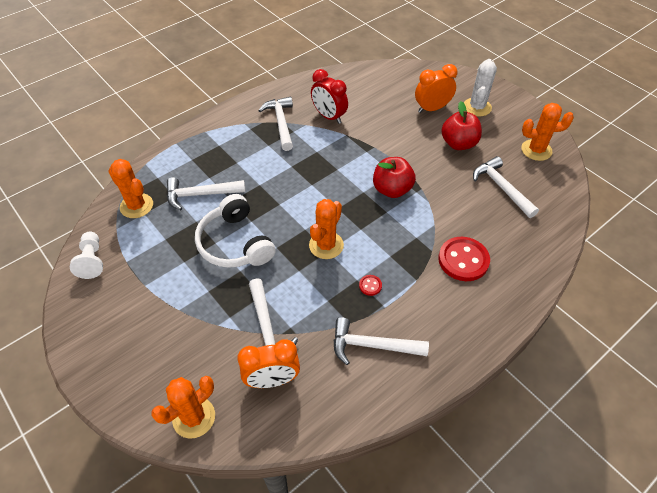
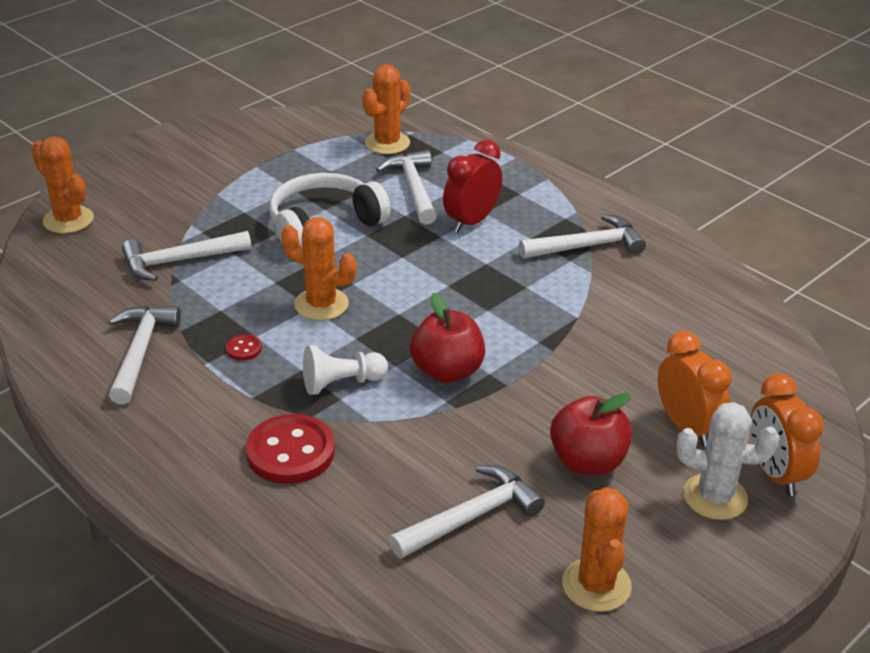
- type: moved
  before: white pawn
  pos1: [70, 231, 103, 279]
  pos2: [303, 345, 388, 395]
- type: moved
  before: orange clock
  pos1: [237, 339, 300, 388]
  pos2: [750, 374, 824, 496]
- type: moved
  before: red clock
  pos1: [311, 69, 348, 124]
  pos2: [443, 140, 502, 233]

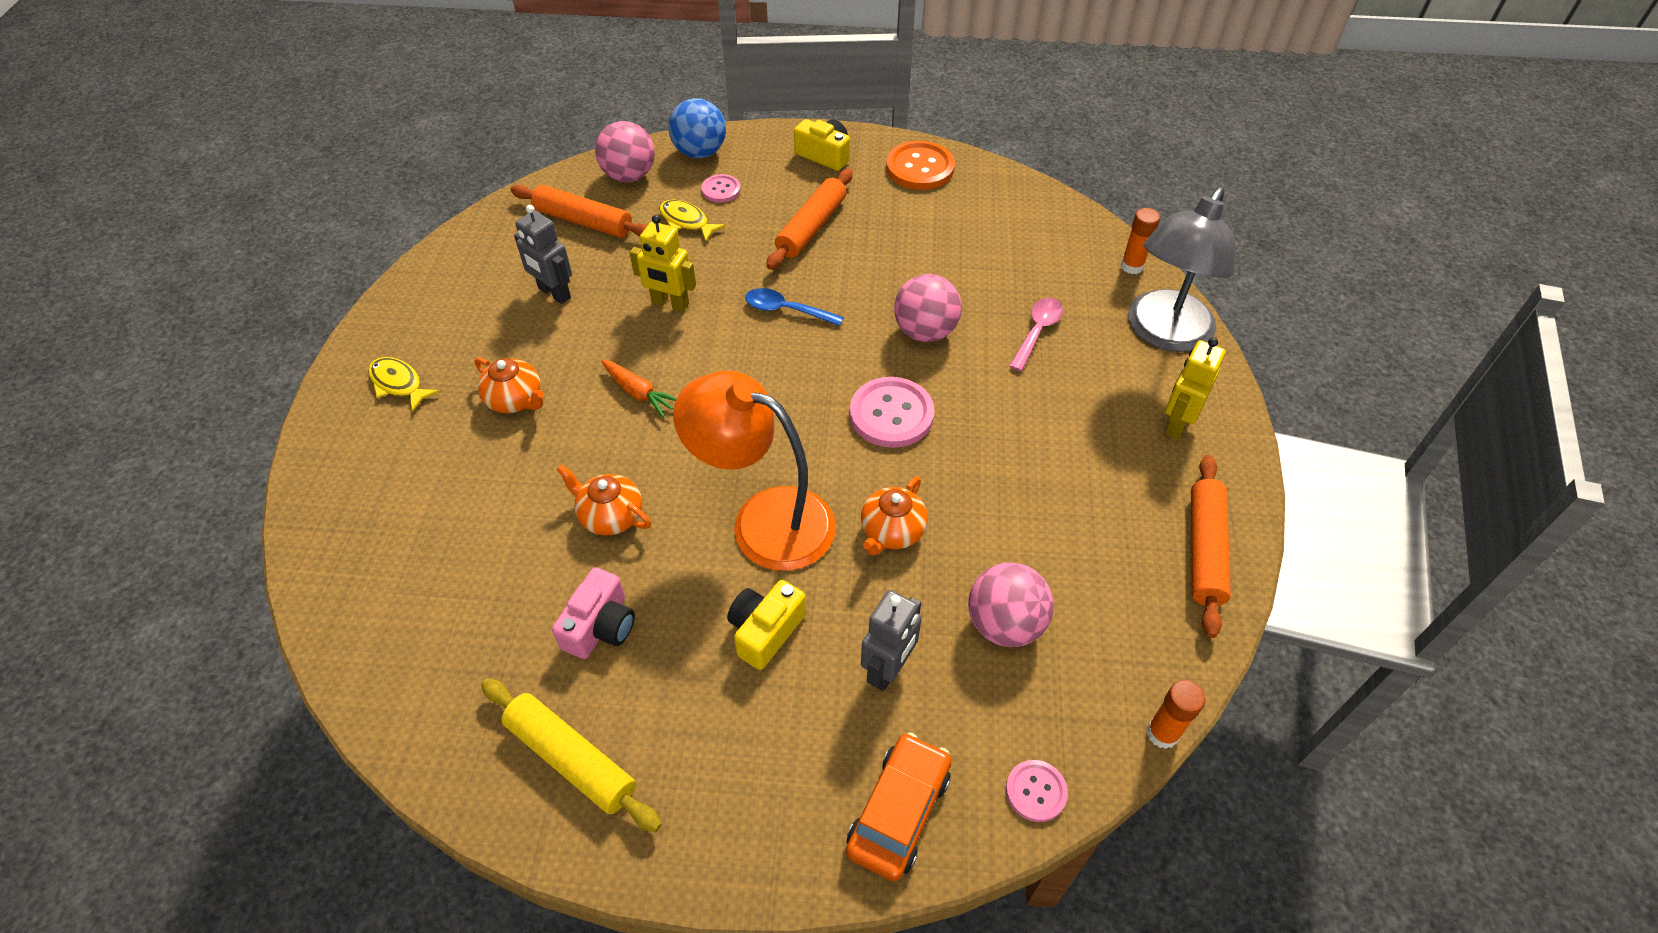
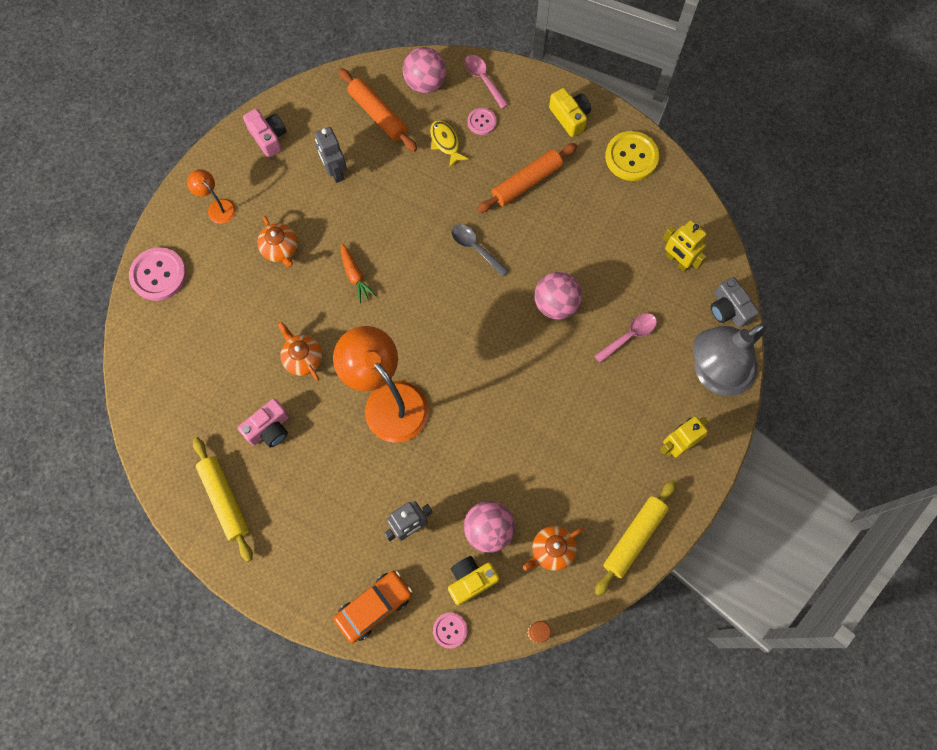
- type: replaced
  before: yellow fish
  after: orange lamp
  pos1: [368, 357, 440, 412]
  pos2: [187, 169, 236, 224]
- type: moved
  before: yellow robot
  pos1: [630, 215, 696, 312]
  pos2: [663, 220, 706, 272]
- type: replaced
  before: blue ball
  after: pink spoon
  pos1: [669, 98, 726, 158]
  pos2: [464, 55, 509, 109]
- type: moved
  before: yellow camera
  pos1: [727, 580, 806, 670]
  pos2: [448, 556, 499, 606]
- type: recoloured
  before: blue spoon
  after: grey spoon
  pos1: [745, 288, 844, 326]
  pos2: [451, 224, 509, 277]
- type: moved
  before: pink button
  pos1: [850, 377, 935, 448]
  pos2: [129, 247, 186, 301]
- type: moved
  before: orange teapot
  pos1: [861, 476, 928, 556]
  pos2: [523, 526, 583, 571]
- type: recoloured
  before: orange button
  after: yellow button
  pos1: [886, 141, 955, 190]
  pos2: [605, 131, 659, 181]
- type: replaced
  before: orange glue stick
  after: grey camera
  pos1: [1121, 208, 1160, 274]
  pos2: [711, 277, 759, 328]
- type: recoloured
  before: orange rolling pin
  after: yellow rolling pin
  pos1: [1191, 455, 1231, 638]
  pos2: [595, 480, 676, 596]
- type: added
  after: pink camera
  pos2: [243, 109, 287, 157]

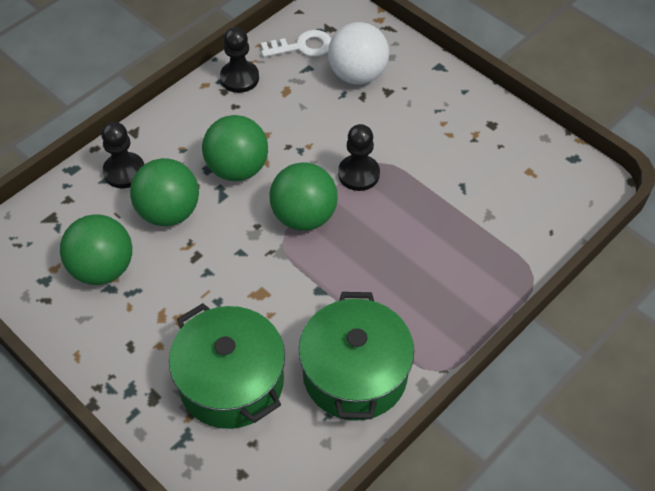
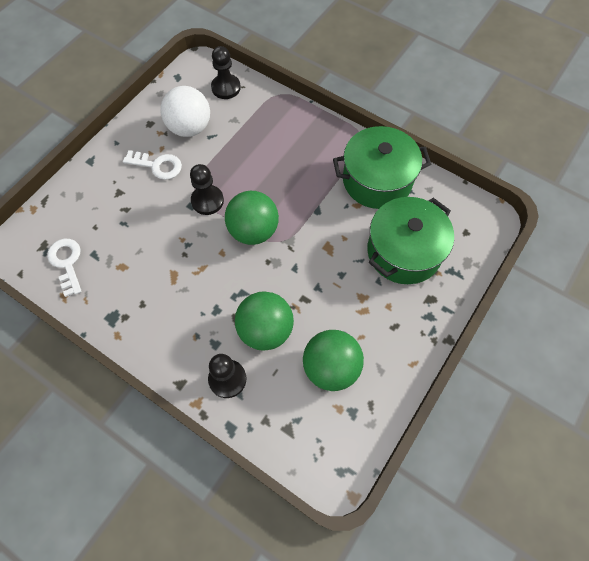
- type: removed
  before: green ball
  pos1: [202, 115, 268, 181]
- type: moved
  before: black pawn
  pos1: [220, 27, 259, 93]
  pos2: [211, 46, 241, 99]
- type: moved
  before: white ball
  pos1: [328, 22, 389, 85]
  pos2: [161, 86, 210, 137]
- type: added
  after: white key
  pos2: [123, 150, 182, 180]

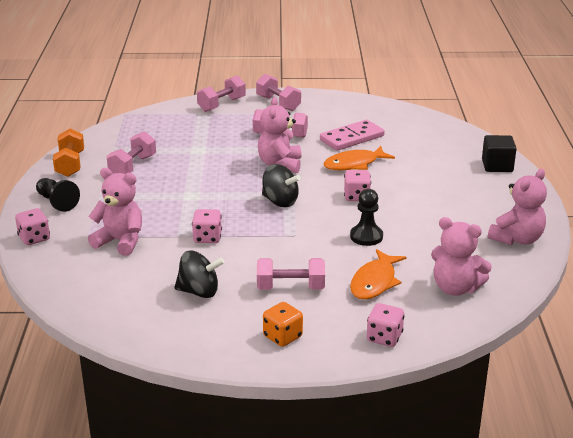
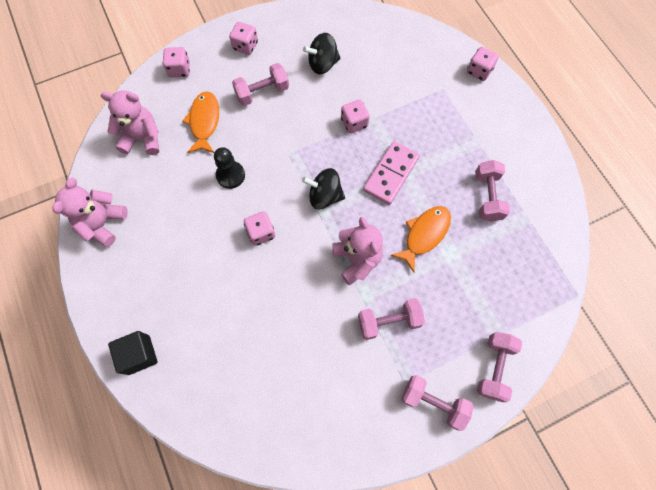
- type: removed
  before: black pawn
  pos1: [36, 178, 80, 212]
- type: removed
  before: orange dumbbell
  pos1: [53, 129, 84, 177]
- type: removed
  before: pink teddy bear
  pos1: [88, 168, 142, 256]
- type: recoloured
  before: orange dice
  after: pink dice
  pos1: [263, 302, 303, 347]
  pos2: [229, 22, 258, 55]
- type: moved
  before: pink domino
  pos1: [320, 120, 385, 151]
  pos2: [363, 141, 420, 205]
- type: moved
  before: orange fish
  pos1: [323, 146, 395, 170]
  pos2: [390, 206, 451, 272]

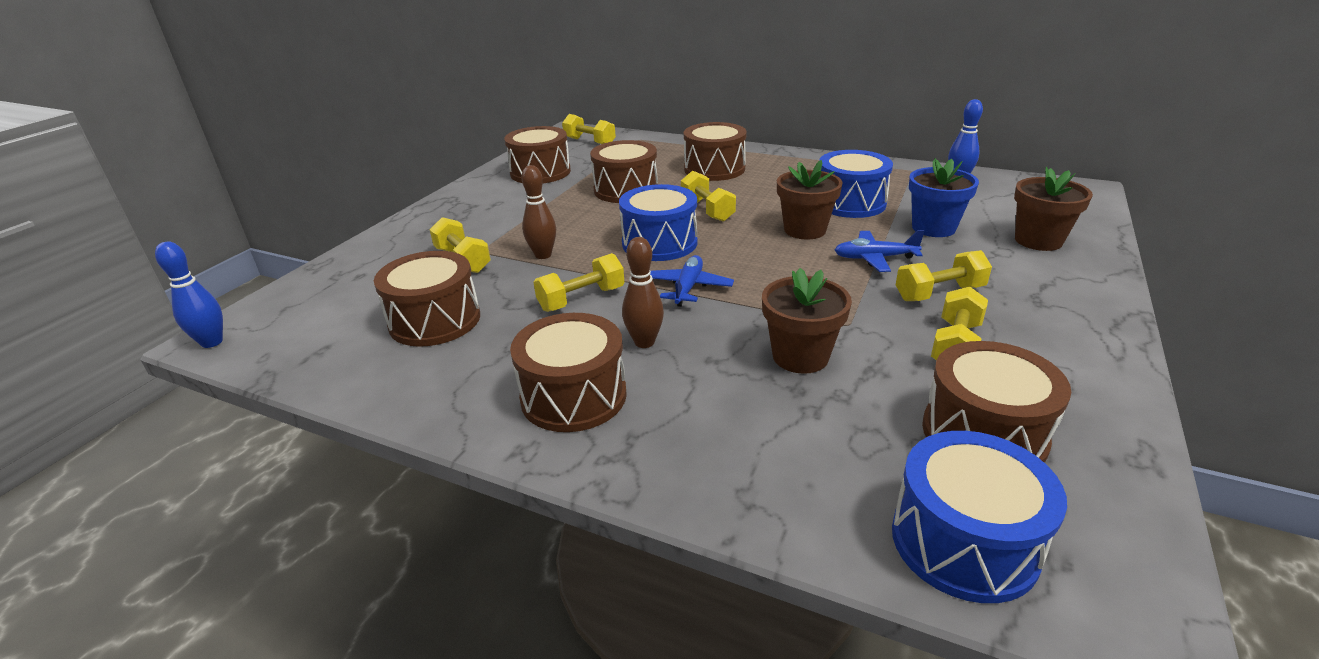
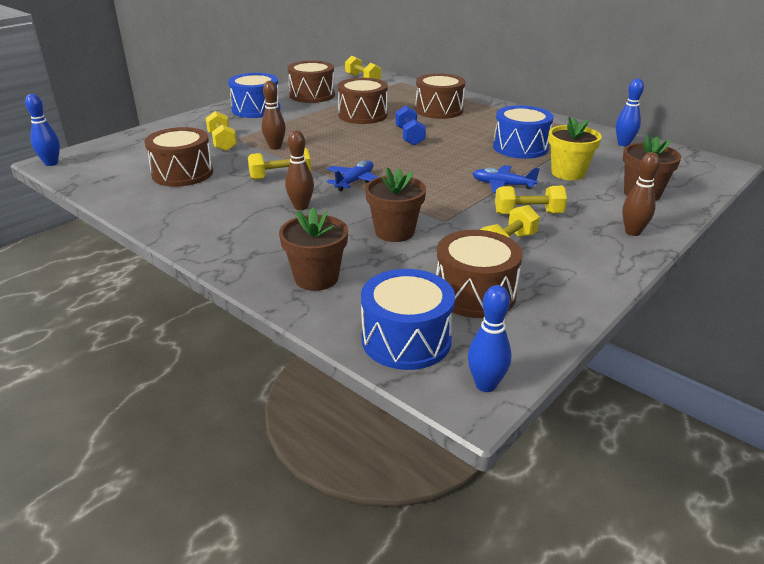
- type: removed
  before: brown drum
  pos1: [510, 313, 627, 432]
- type: moved
  before: blue drum
  pos1: [619, 184, 697, 261]
  pos2: [228, 73, 280, 118]
- type: recoloured
  before: yellow dumbbell
  after: blue dumbbell
  pos1: [681, 171, 736, 222]
  pos2: [395, 106, 426, 146]
- type: moved
  before: brown flower pot
  pos1: [777, 160, 843, 239]
  pos2: [279, 208, 348, 291]
- type: recoloured
  before: blue flower pot
  after: yellow flower pot
  pos1: [909, 158, 979, 237]
  pos2: [548, 117, 602, 180]
- type: added
  after: blue bowling pin
  pos2: [468, 285, 511, 392]
- type: added
  after: brown bowling pin
  pos2: [622, 152, 660, 236]

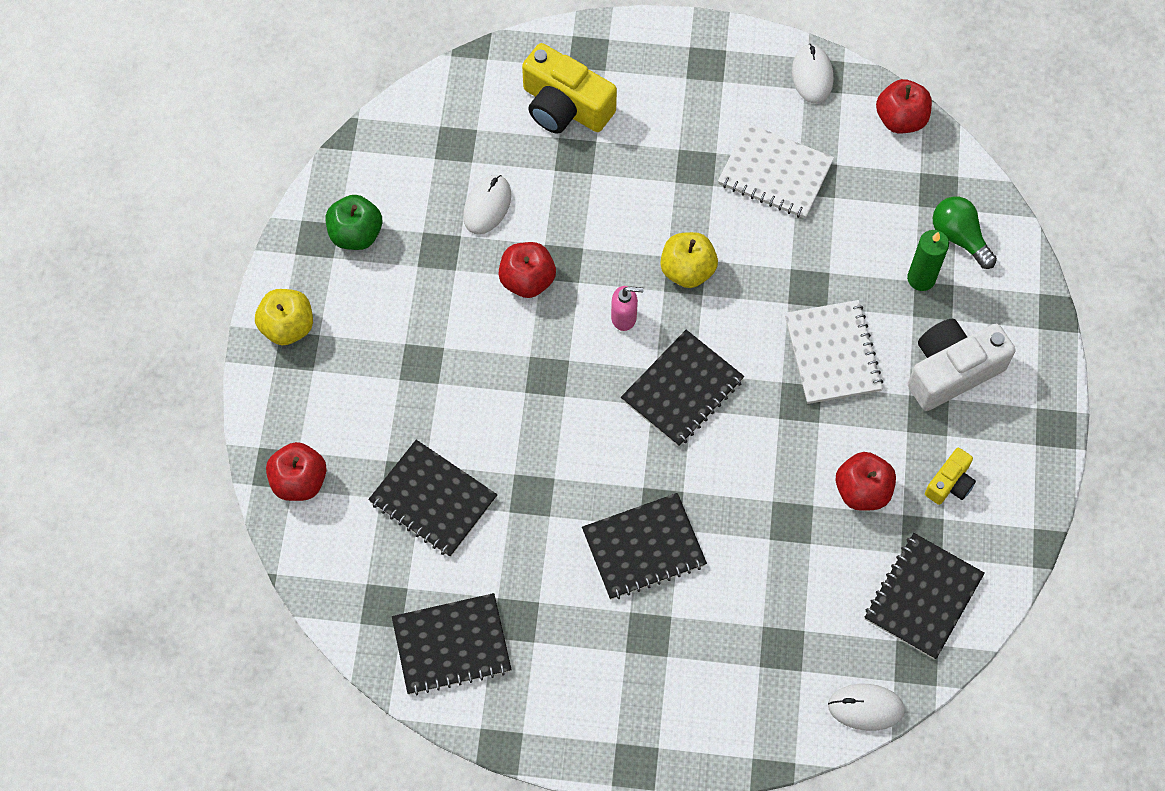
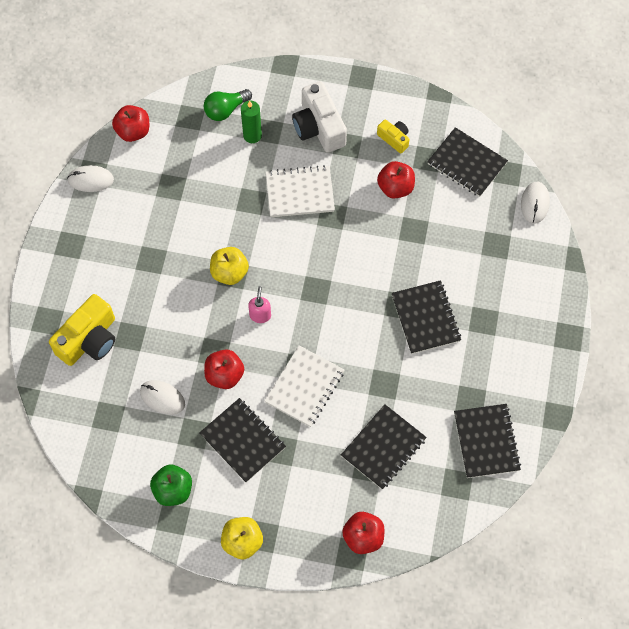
- type: moved
  before: black notebook
  pos1: [621, 330, 744, 447]
  pos2: [199, 398, 286, 482]
- type: moved
  before: white notebook
  pos1: [718, 123, 834, 219]
  pos2: [265, 345, 344, 427]

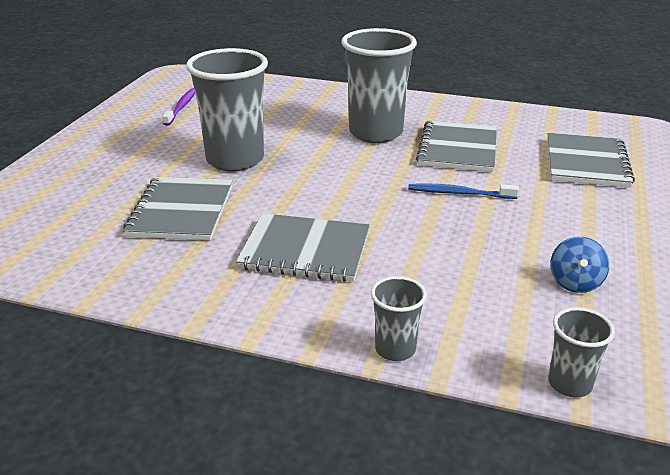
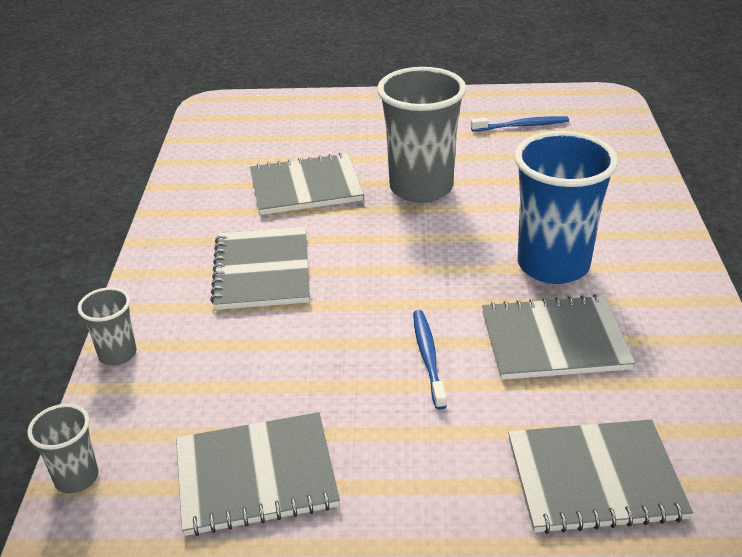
- type: recoloured
  before: purple toothbrush
  after: blue toothbrush
  pos1: [162, 88, 195, 126]
  pos2: [471, 116, 569, 131]
- type: recoloured
  before: grey cup
  after: blue cup
  pos1: [341, 28, 417, 143]
  pos2: [514, 131, 618, 284]
- type: replaced
  before: blue spinning top
  after: grey notebook
  pos1: [551, 237, 609, 293]
  pos2: [176, 412, 340, 536]

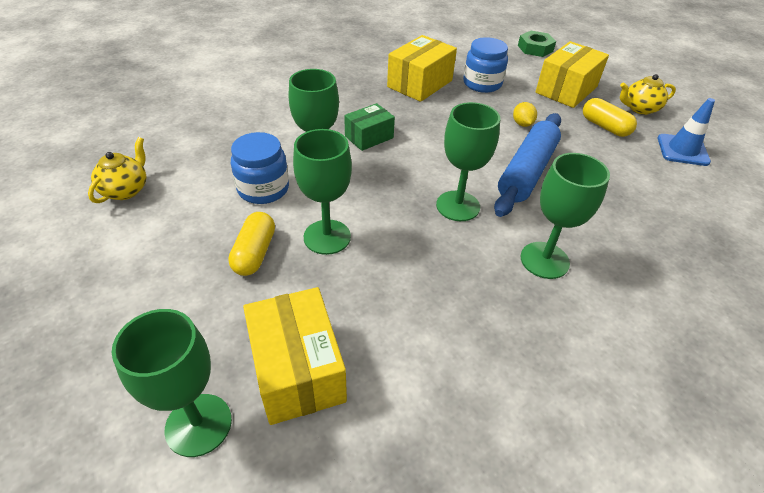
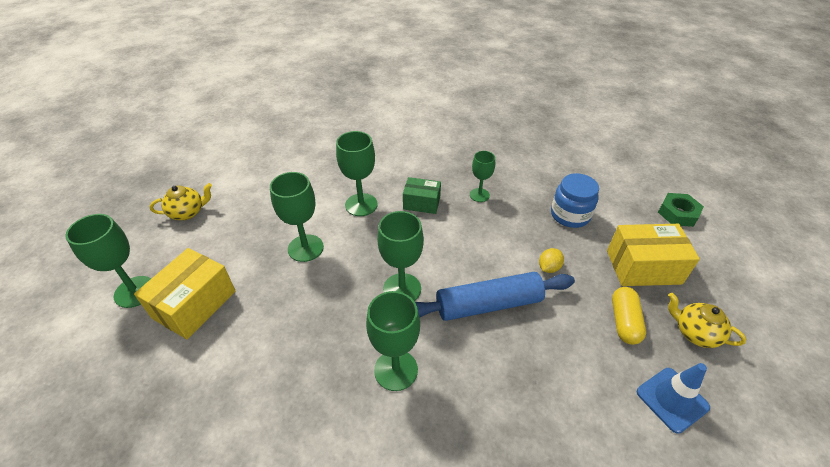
- type: moved
  before: yellow teapot
  pos1: [88, 137, 146, 203]
  pos2: [150, 183, 212, 220]
- type: removed
  before: yellow capsule
  pos1: [228, 212, 275, 276]
- type: removed
  before: blue jar
  pos1: [231, 132, 289, 204]
- type: removed
  before: yellow box
  pos1: [387, 35, 457, 102]
- type: added
  after: green goblet
  pos2: [470, 151, 495, 202]

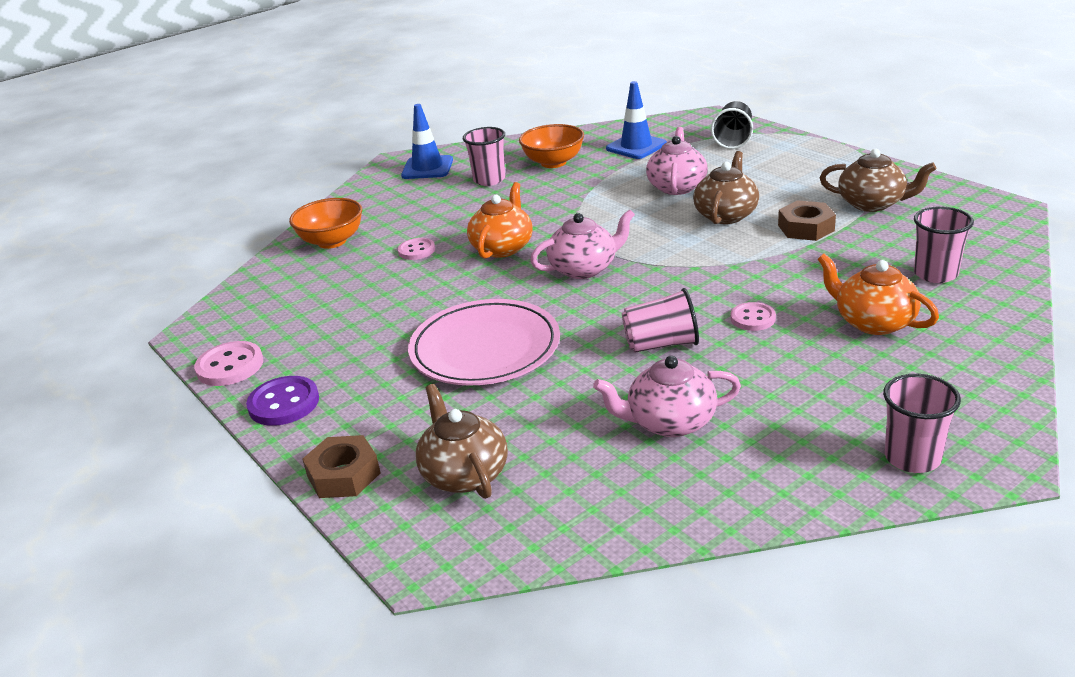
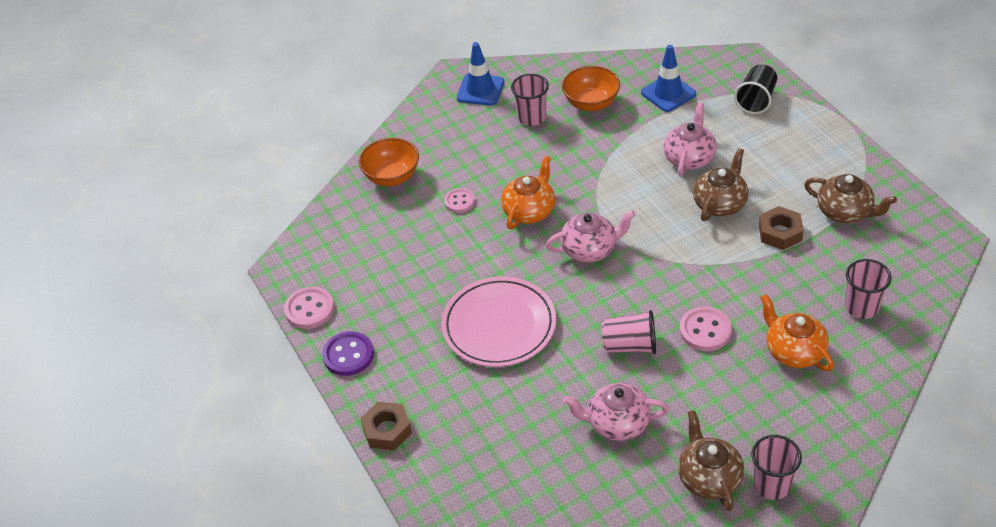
- type: moved
  before: brown teapot
  pos1: [415, 384, 508, 499]
  pos2: [678, 410, 744, 511]
- type: resized
  before: pink button
  pos1: [731, 302, 776, 331]
  pos2: [680, 307, 732, 351]
  scale: 1.51

